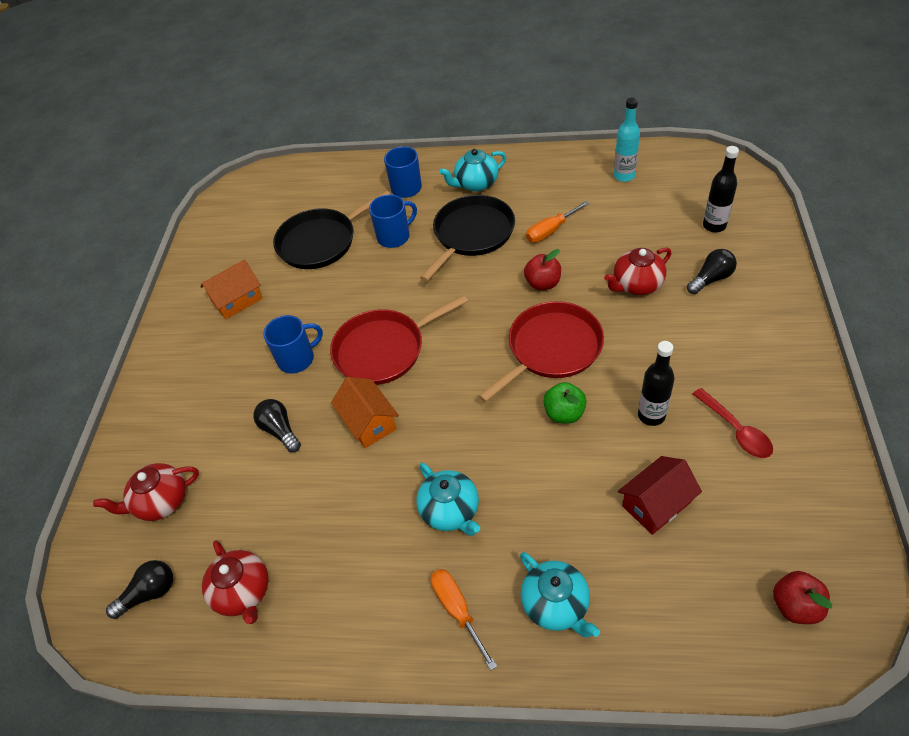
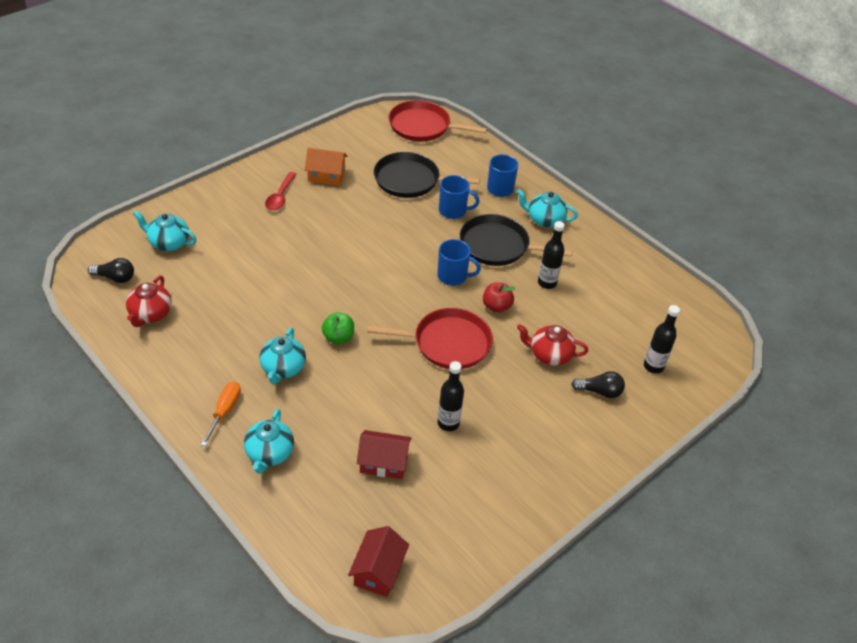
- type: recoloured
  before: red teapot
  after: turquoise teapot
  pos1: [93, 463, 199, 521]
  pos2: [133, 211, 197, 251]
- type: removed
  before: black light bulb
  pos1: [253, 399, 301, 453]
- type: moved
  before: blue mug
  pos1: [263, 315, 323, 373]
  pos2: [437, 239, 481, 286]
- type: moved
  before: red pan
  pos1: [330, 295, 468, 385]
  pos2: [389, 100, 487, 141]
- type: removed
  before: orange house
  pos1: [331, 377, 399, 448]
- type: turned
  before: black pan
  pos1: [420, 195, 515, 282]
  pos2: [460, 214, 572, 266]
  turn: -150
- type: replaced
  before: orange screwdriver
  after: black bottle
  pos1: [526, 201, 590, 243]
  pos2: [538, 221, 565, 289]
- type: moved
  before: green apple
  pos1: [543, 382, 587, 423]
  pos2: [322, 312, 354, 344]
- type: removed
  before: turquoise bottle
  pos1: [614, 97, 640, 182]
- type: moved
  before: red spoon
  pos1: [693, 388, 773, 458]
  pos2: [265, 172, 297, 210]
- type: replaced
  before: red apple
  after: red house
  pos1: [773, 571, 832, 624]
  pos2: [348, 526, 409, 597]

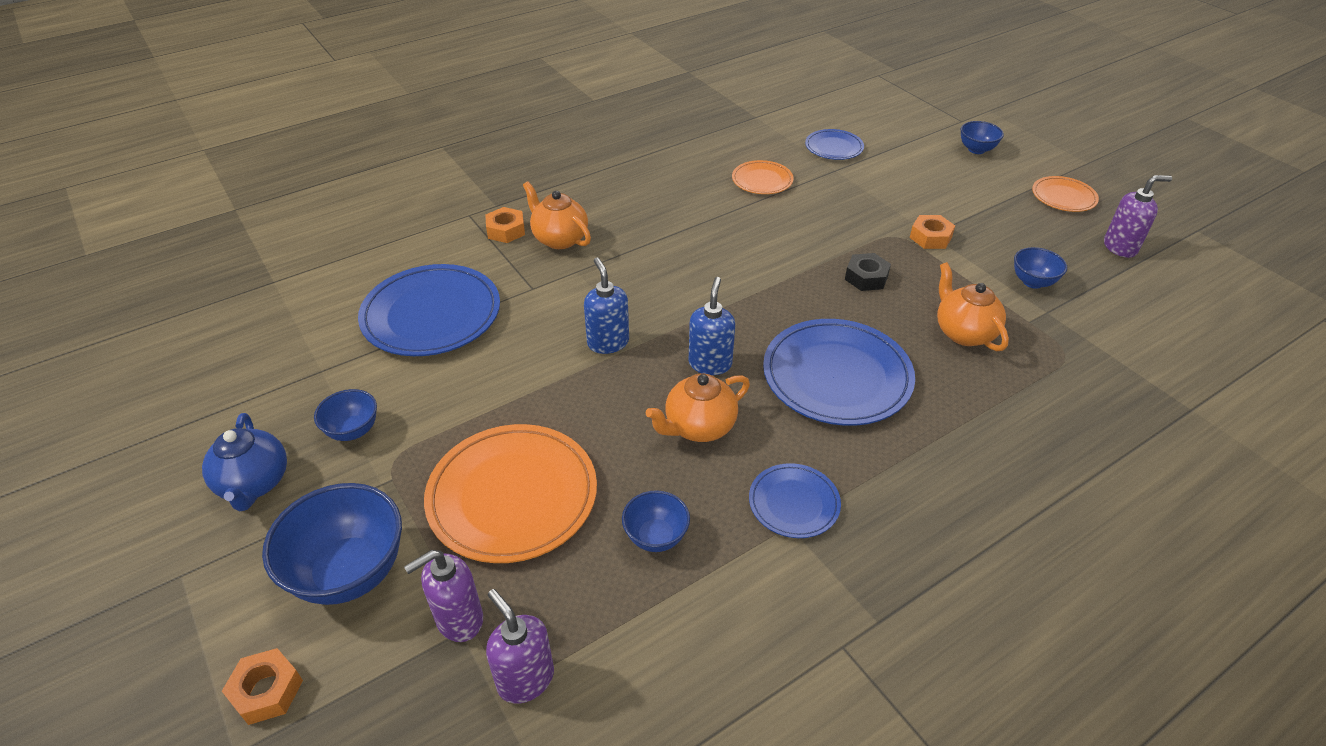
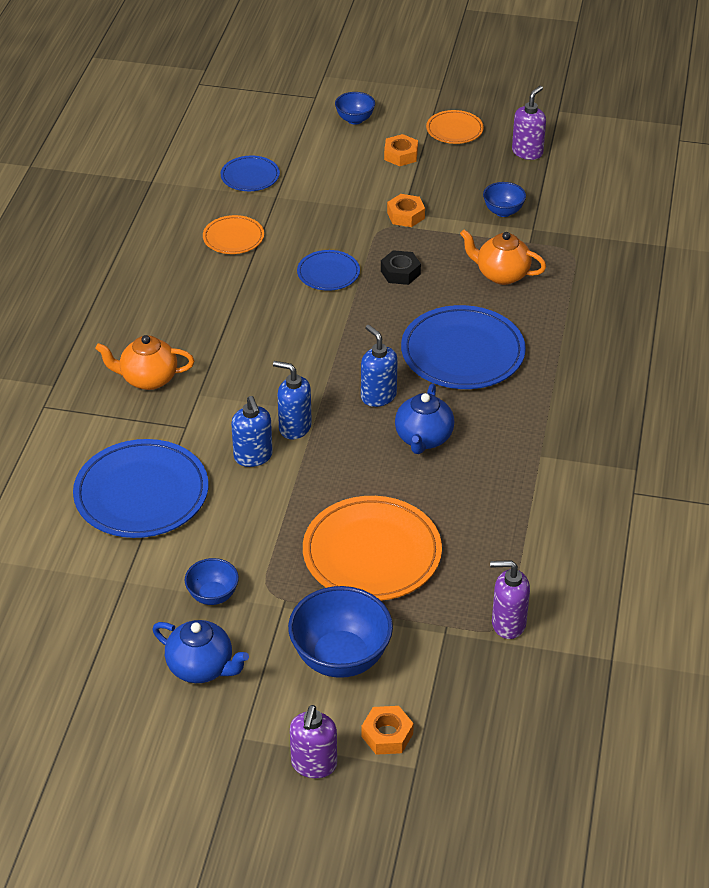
- type: moved
  before: purple soap dispenser
  pos1: [404, 550, 483, 642]
  pos2: [290, 705, 337, 778]
- type: moved
  before: orange nut
  pos1: [486, 207, 525, 243]
  pos2: [384, 134, 418, 166]
- type: removed
  before: blue bowl
  pos1: [622, 490, 690, 552]
- type: recoloured
  before: orange teapot
  after: blue teapot
  pos1: [645, 373, 750, 442]
  pos2: [395, 384, 454, 454]
- type: moved
  before: blue plate
  pos1: [749, 463, 841, 538]
  pos2: [297, 250, 360, 291]
- type: added
  after: blue soap dispenser
  pos2: [231, 396, 273, 467]

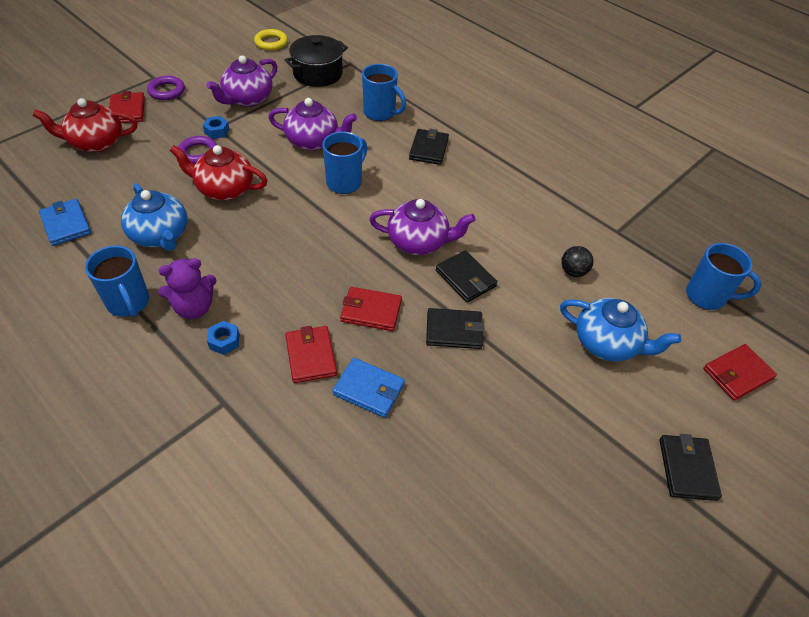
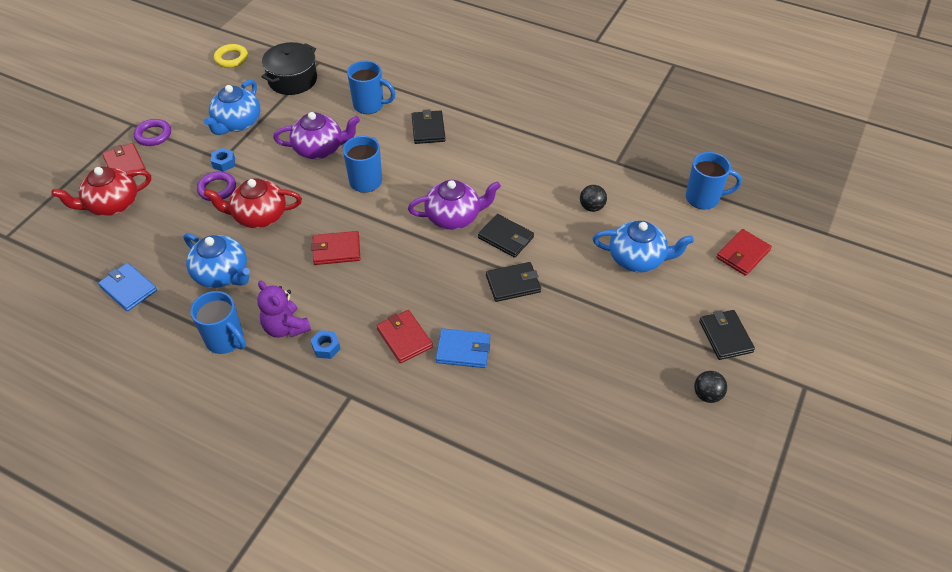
- type: turned
  before: purple teddy bear
  pos1: [158, 258, 217, 319]
  pos2: [257, 280, 311, 338]
  turn: 90
- type: recoloured
  before: purple teapot
  after: blue teapot
  pos1: [206, 55, 278, 107]
  pos2: [204, 80, 260, 135]
- type: moved
  before: red wallet
  pos1: [340, 287, 402, 331]
  pos2: [311, 231, 360, 265]
- type: added
  after: black ball
  pos2: [694, 371, 727, 403]

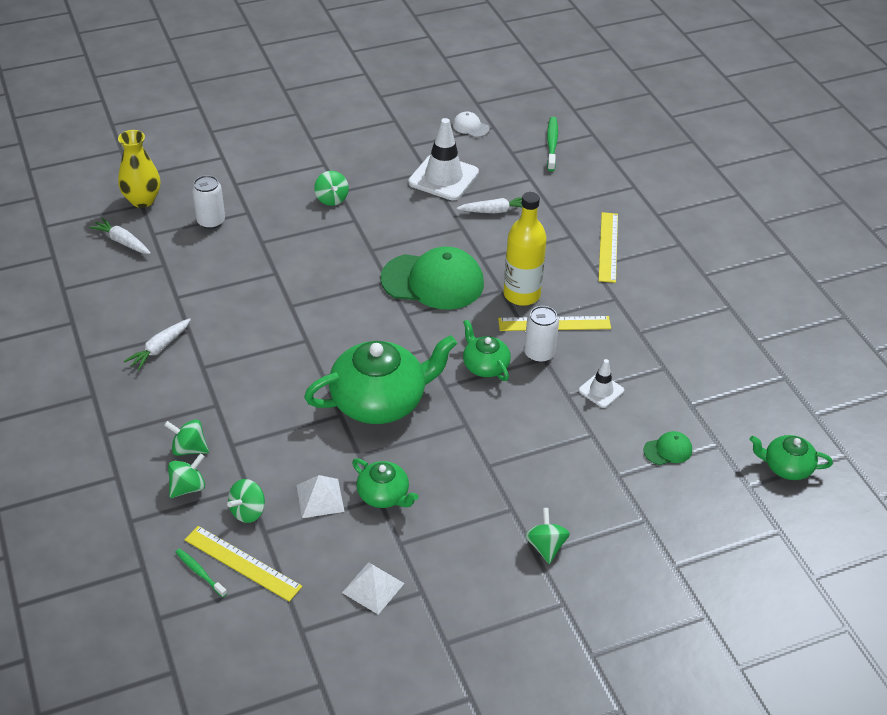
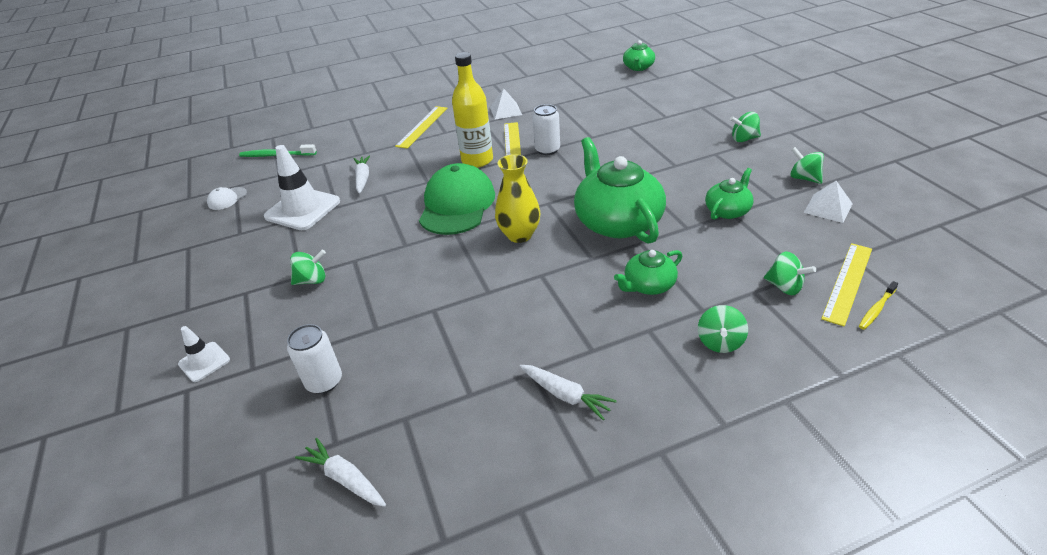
- type: turned
  before: white carrot
  pos1: [89, 217, 151, 254]
  pos2: [295, 437, 386, 507]
  turn: 90
- type: moved
  before: yellow vase
  pos1: [118, 130, 160, 208]
  pos2: [495, 154, 540, 243]
- type: moved
  before: green spinning top
  pos1: [168, 453, 205, 498]
  pos2: [790, 147, 824, 184]
- type: recoloured
  before: green toothbrush
  after: yellow toothbrush
  pos1: [176, 548, 227, 597]
  pos2: [859, 281, 898, 330]
- type: moved
  before: white pyramid
  pos1: [297, 475, 345, 518]
  pos2: [490, 88, 522, 120]
- type: moved
  before: green teapot
  pos1: [463, 320, 511, 381]
  pos2: [614, 250, 683, 295]
- type: moved
  before: white traffic cone
  pos1: [579, 359, 624, 408]
  pos2: [178, 326, 230, 382]
- type: turned
  before: yellow ruler
  pos1: [599, 212, 618, 283]
  pos2: [395, 106, 447, 149]
  turn: -75
- type: removed
  before: green cap
  pos1: [643, 431, 692, 465]

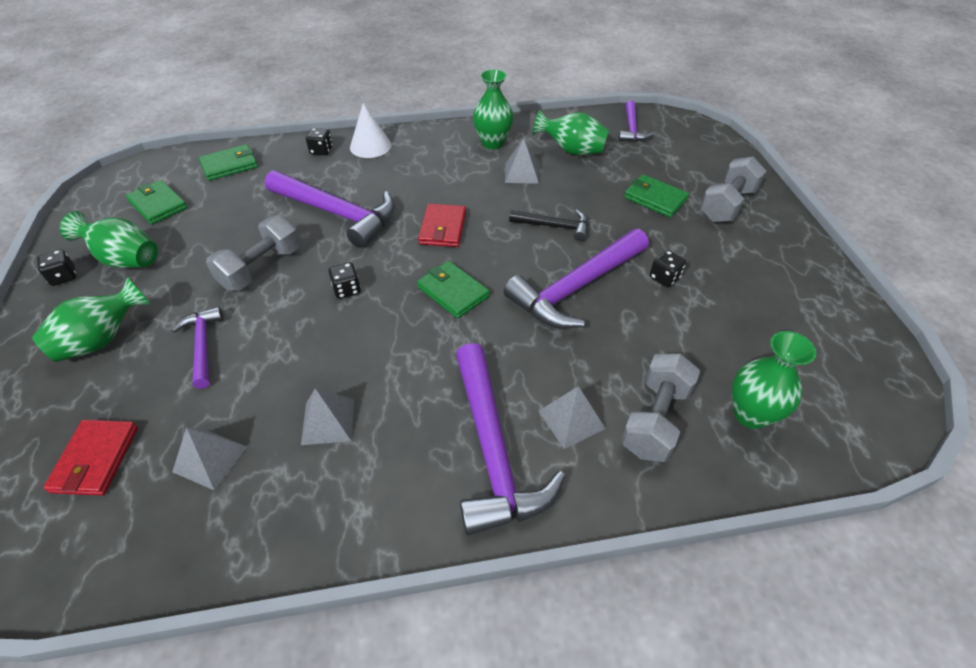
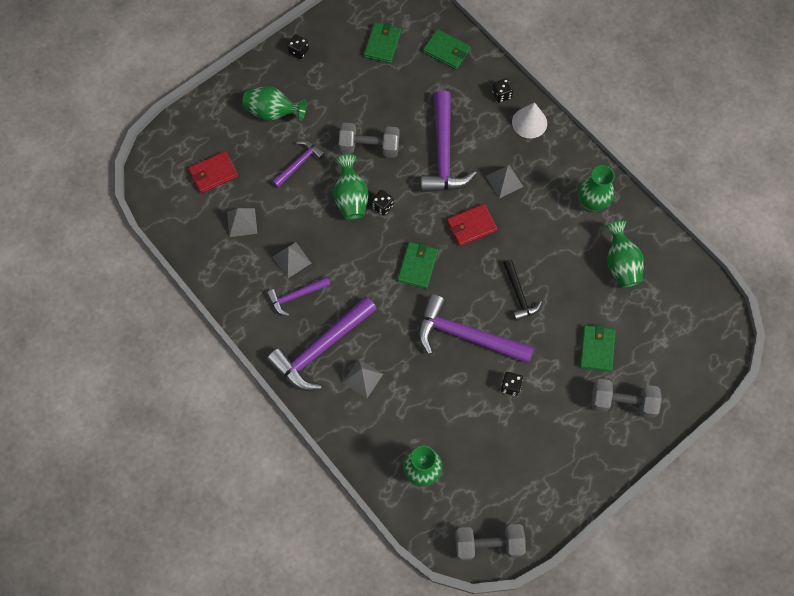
- type: moved
  before: green vase
  pos1: [60, 211, 158, 268]
  pos2: [333, 154, 369, 220]
- type: moved
  before: grey pyramid
  pos1: [505, 138, 539, 184]
  pos2: [486, 165, 523, 198]
- type: moved
  before: purple hammer
  pos1: [619, 101, 653, 142]
  pos2: [267, 277, 331, 316]
- type: moved
  before: grey dumbbell
  pos1: [621, 353, 700, 462]
  pos2: [455, 524, 526, 561]

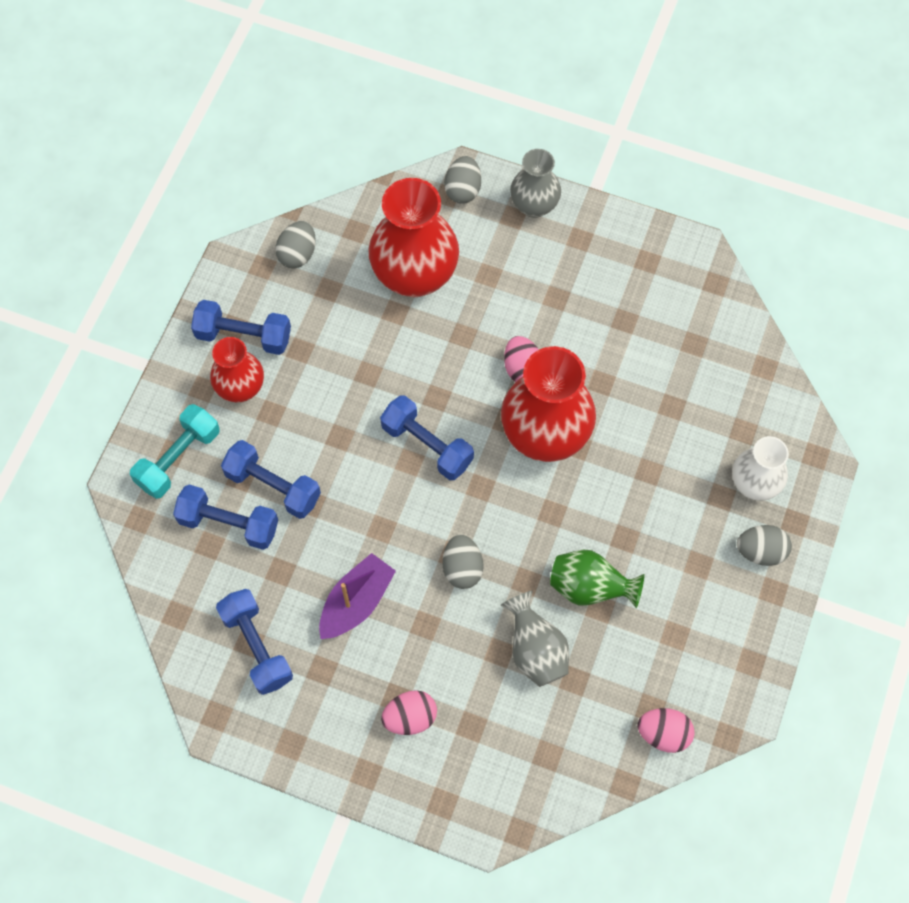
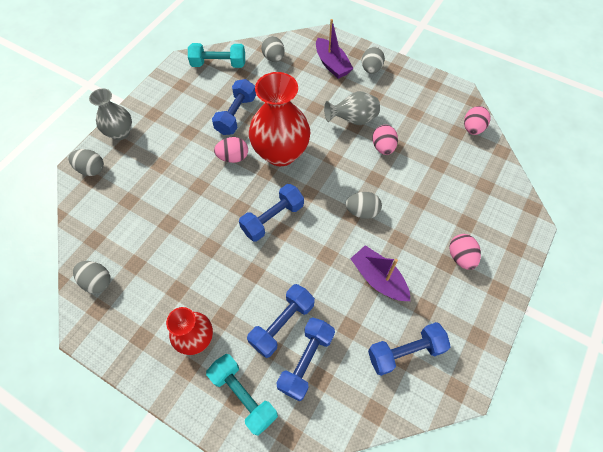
- type: moved
  before: blue dumbbell
  pos1: [191, 300, 291, 355]
  pos2: [212, 79, 256, 135]
- type: removed
  before: red vase
  pos1: [368, 178, 459, 297]
- type: moved
  before: grey vase
  pos1: [500, 591, 569, 687]
  pos2: [324, 91, 380, 125]
- type: replaced
  before: green vase
  after: pink egg
  pos1: [550, 550, 645, 608]
  pos2: [372, 125, 398, 155]
- type: replaced
  before: white vase
  after: purple boat
  pos1: [732, 436, 789, 501]
  pos2: [316, 19, 354, 79]
- type: added
  after: turquoise dumbbell
  pos2: [188, 43, 245, 68]
- type: added
  after: grey egg
  pos2: [261, 36, 285, 62]

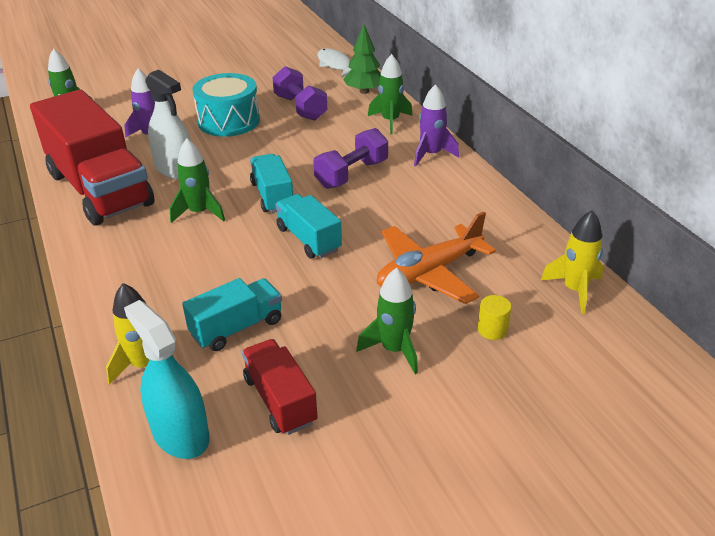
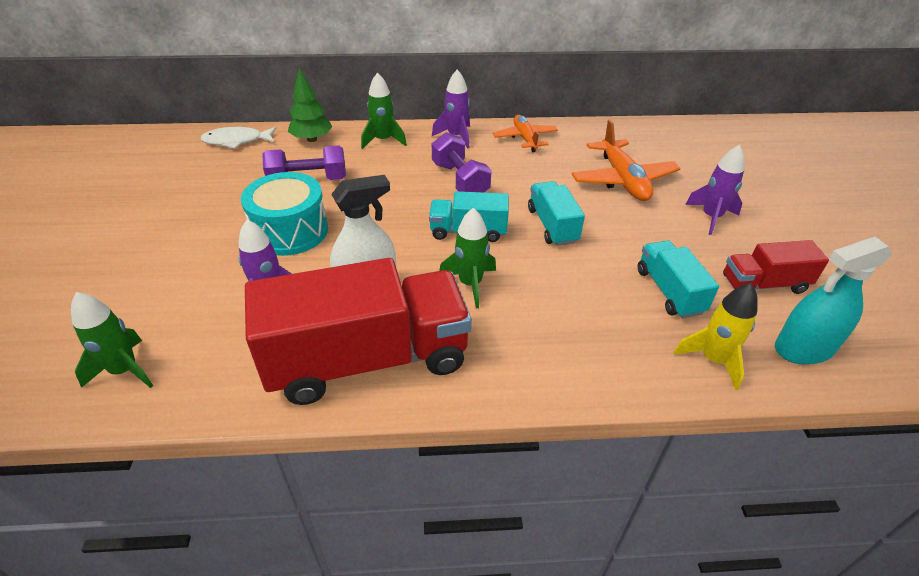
- type: turned
  before: turquoise truck
  pos1: [275, 194, 342, 259]
  pos2: [528, 181, 585, 246]
  turn: 90
- type: recoloured
  before: green rocket
  after: purple rocket
  pos1: [356, 268, 418, 374]
  pos2: [685, 145, 744, 235]
- type: removed
  before: yellow cylinder
  pos1: [478, 295, 512, 340]
- type: removed
  before: yellow rocket
  pos1: [541, 210, 603, 314]
- type: added
  after: orange plane
  pos2: [493, 115, 558, 152]

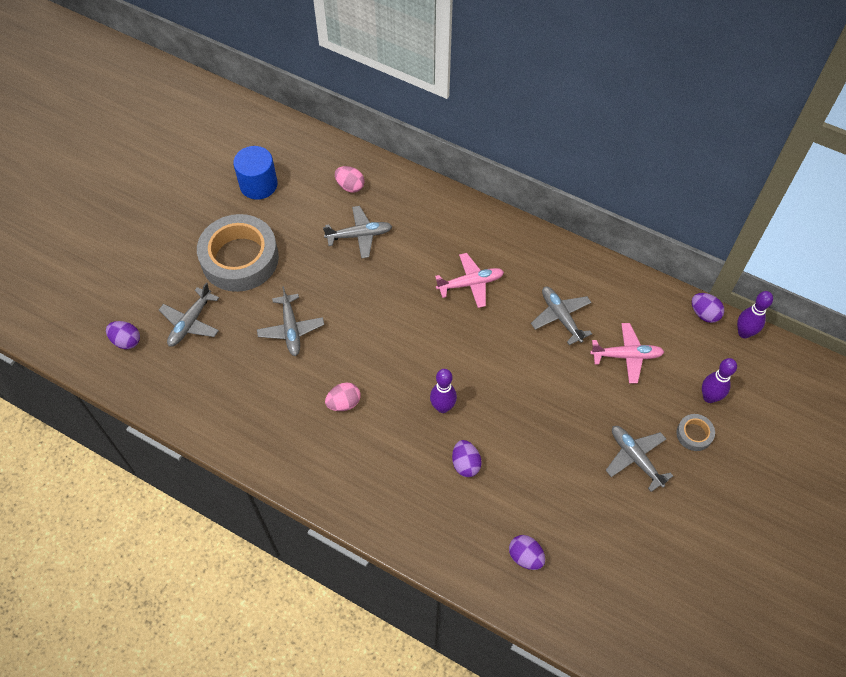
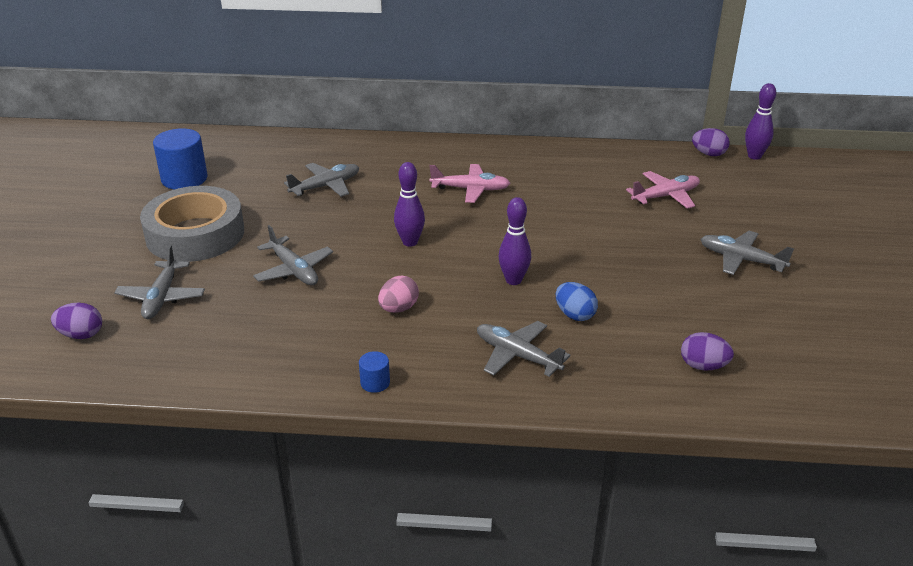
- type: removed
  before: pink egg
  pos1: [335, 166, 365, 193]
- type: turned
  before: pink plane
  pos1: [435, 253, 504, 308]
  pos2: [429, 164, 510, 203]
  turn: 45
- type: recoloured
  before: purple egg
  after: blue egg
  pos1: [452, 440, 482, 477]
  pos2: [556, 282, 598, 321]
- type: moved
  before: grey plane
  pos1: [531, 287, 592, 345]
  pos2: [477, 321, 570, 377]
- type: removed
  before: grey tape
  pos1: [676, 414, 715, 451]
- type: moved
  before: purple bowling pin
  pos1: [702, 358, 737, 403]
  pos2: [394, 162, 425, 247]
- type: added
  after: blue cylinder
  pos2: [359, 351, 390, 393]

